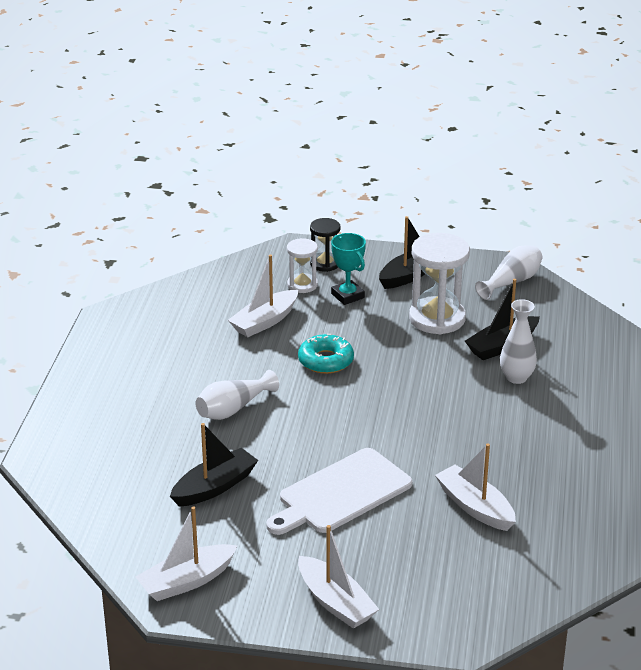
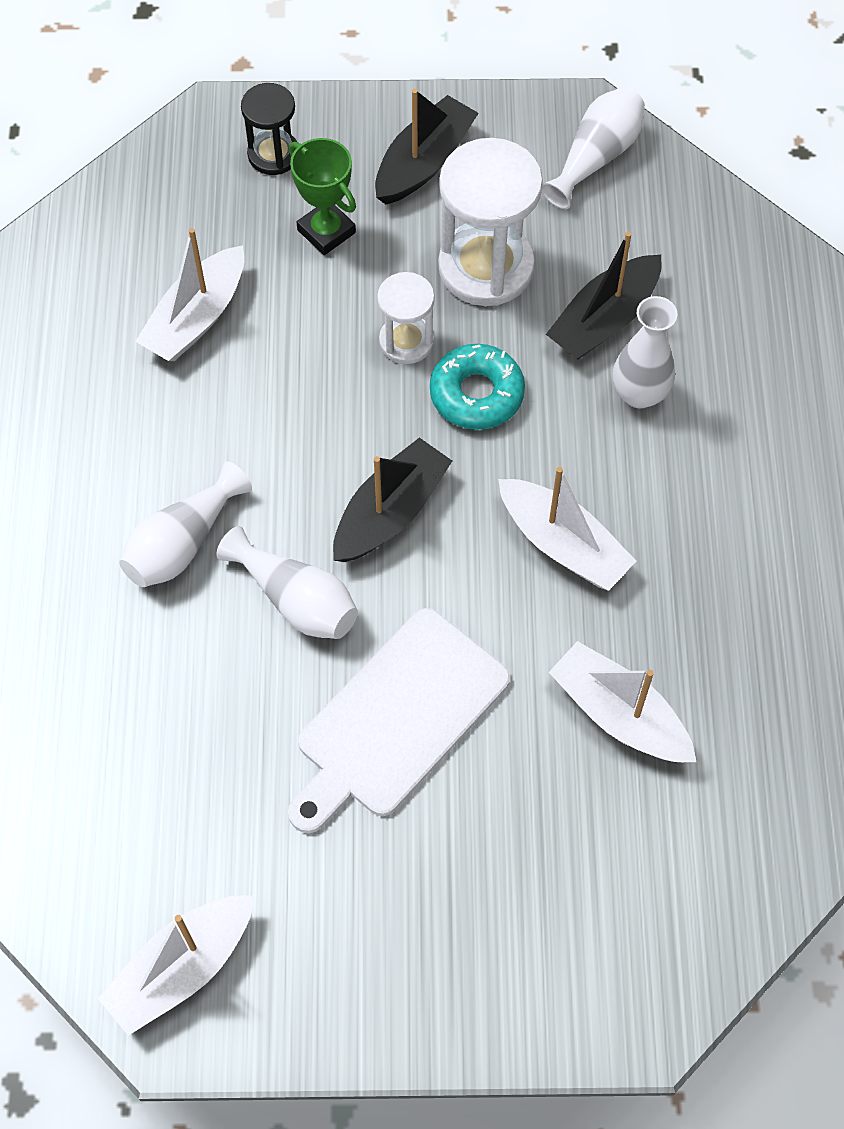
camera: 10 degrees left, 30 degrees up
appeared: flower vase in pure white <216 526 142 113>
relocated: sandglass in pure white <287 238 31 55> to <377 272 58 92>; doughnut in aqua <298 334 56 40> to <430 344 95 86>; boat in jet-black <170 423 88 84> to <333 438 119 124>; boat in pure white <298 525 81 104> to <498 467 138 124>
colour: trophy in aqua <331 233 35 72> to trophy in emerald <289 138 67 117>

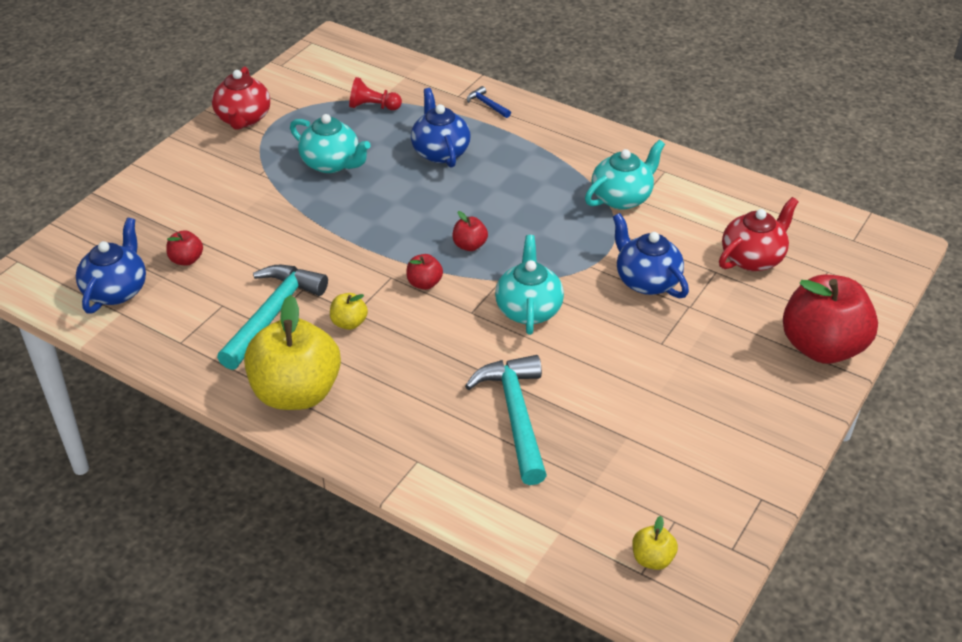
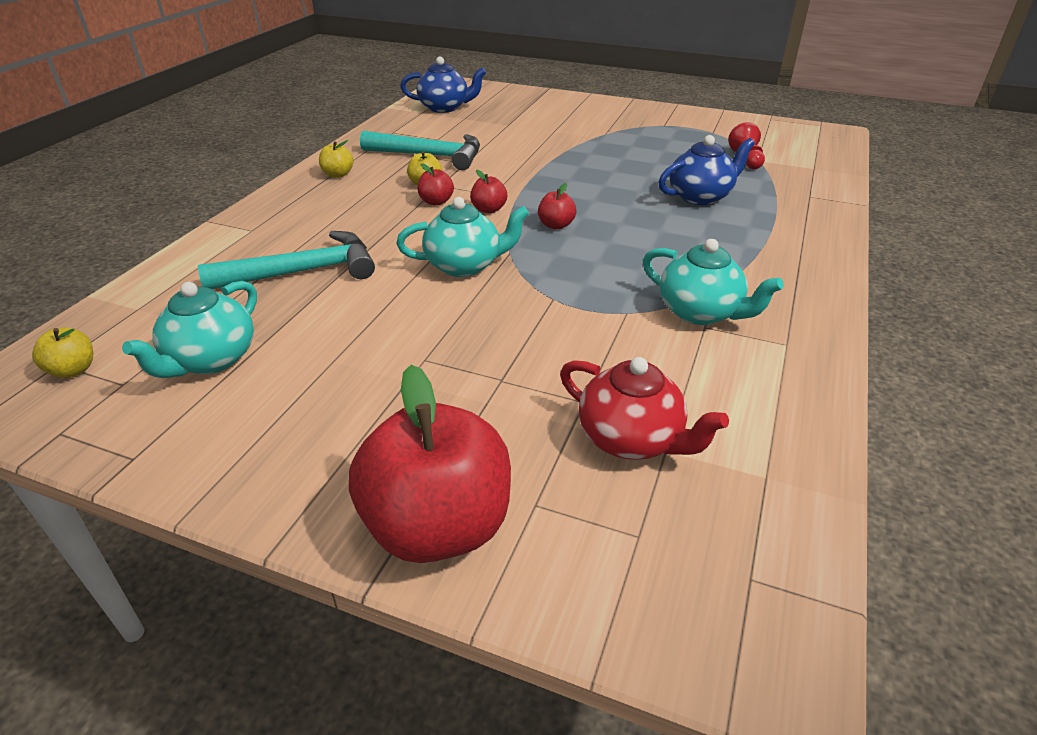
camera: 80 degrees right, 5 degrees down
missing: tea pot in scarlet <212 67 58 62>; claw hammer in royal blue <467 86 44 32>; tea pot in royal blue <613 213 76 85>
relocated: tea pot in aqua <290 114 81 59> to <122 281 135 97>; apple fruit in scarlet <166 230 37 36> to <417 163 37 43>
size: apple fruit in golden <244 295 97 115> = <319 140 35 38> x0.43

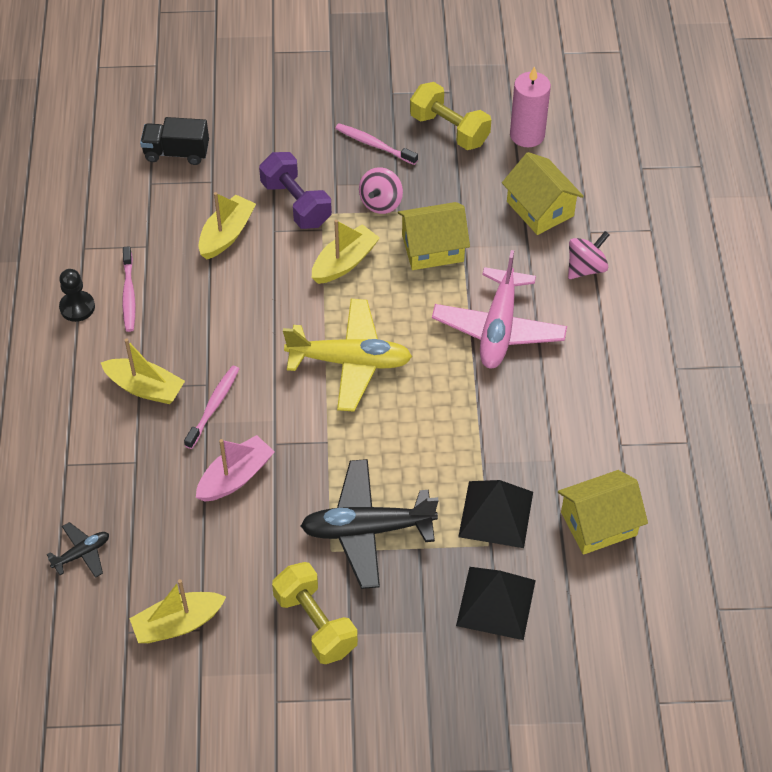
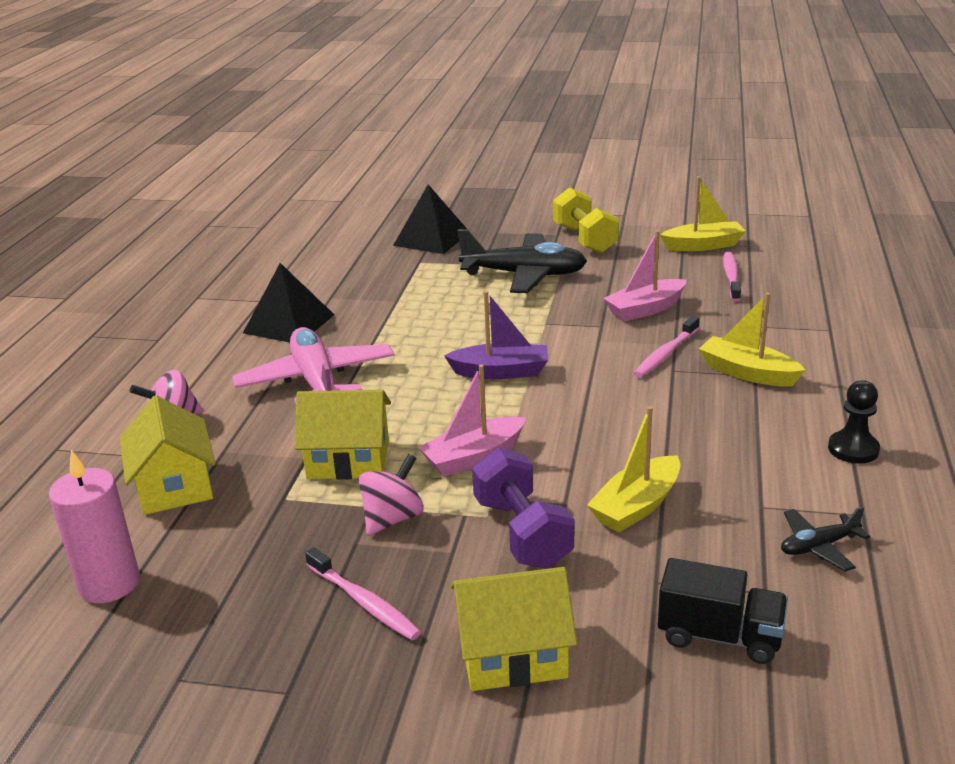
camera: 165 degrees left, 25 degrees down
missing: free weight in golden <410 82 81 68>
relocated: tooth brush in pink <122 246 13 86> to <723 252 18 49>; house in golden <558 470 90 85> to <450 567 127 124>; pyramid in jet-black <458 480 75 68> to <243 263 92 79>; aeroplane in jet-black <47 522 62 56> to <781 507 89 64>
exchanged: aeroplane in golden <283 299 129 113> to boat in purple <444 291 104 88>
colour: boat in golden <312 220 68 64> to boat in pink <418 364 108 113>
spun: aeroplane in pink <432 250 135 119> = <232 327 163 77> 45 degrees counterclockwise

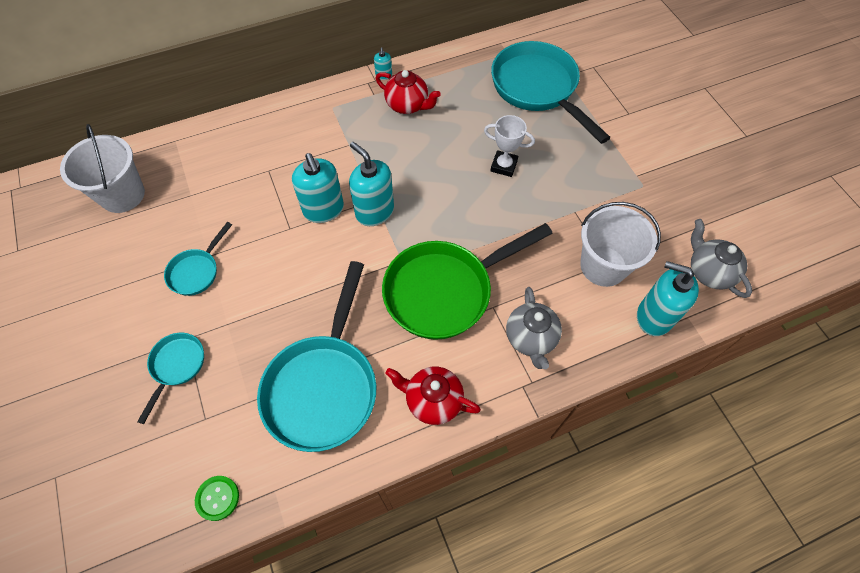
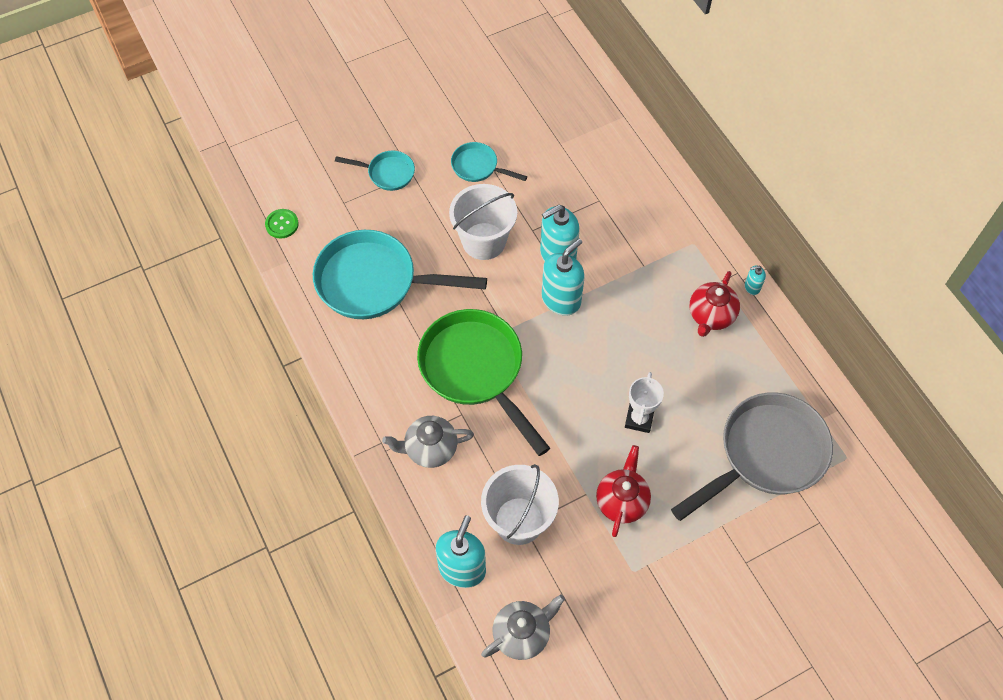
camera: 85 degrees right, 0 degrees up
relocated: sand bucket in pure white <60 124 85 89> to <449 184 68 76>; tea pot in scarlet <385 367 96 58> to <596 445 55 92>
colour: pan in aqua <491 41 120 103> to pan in ash-grey <671 392 162 129>

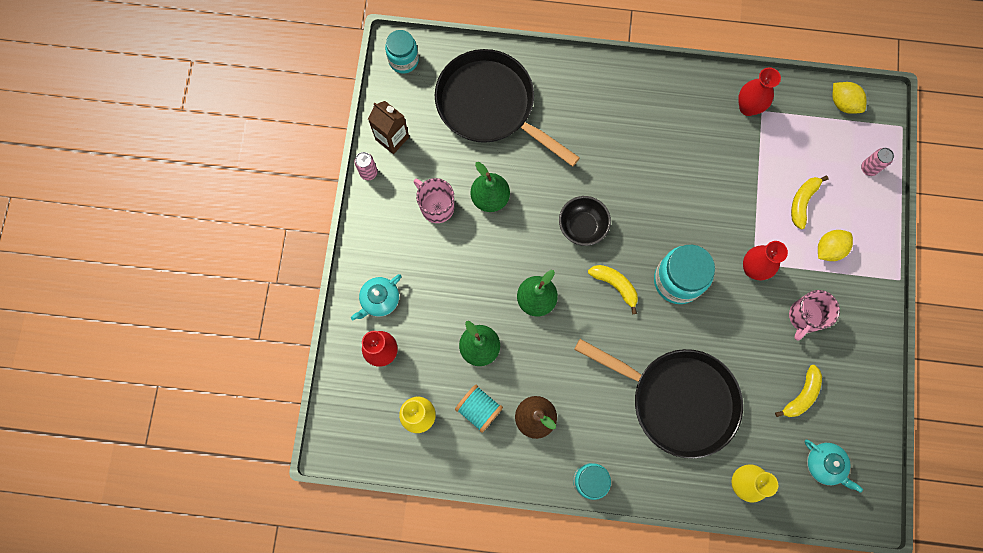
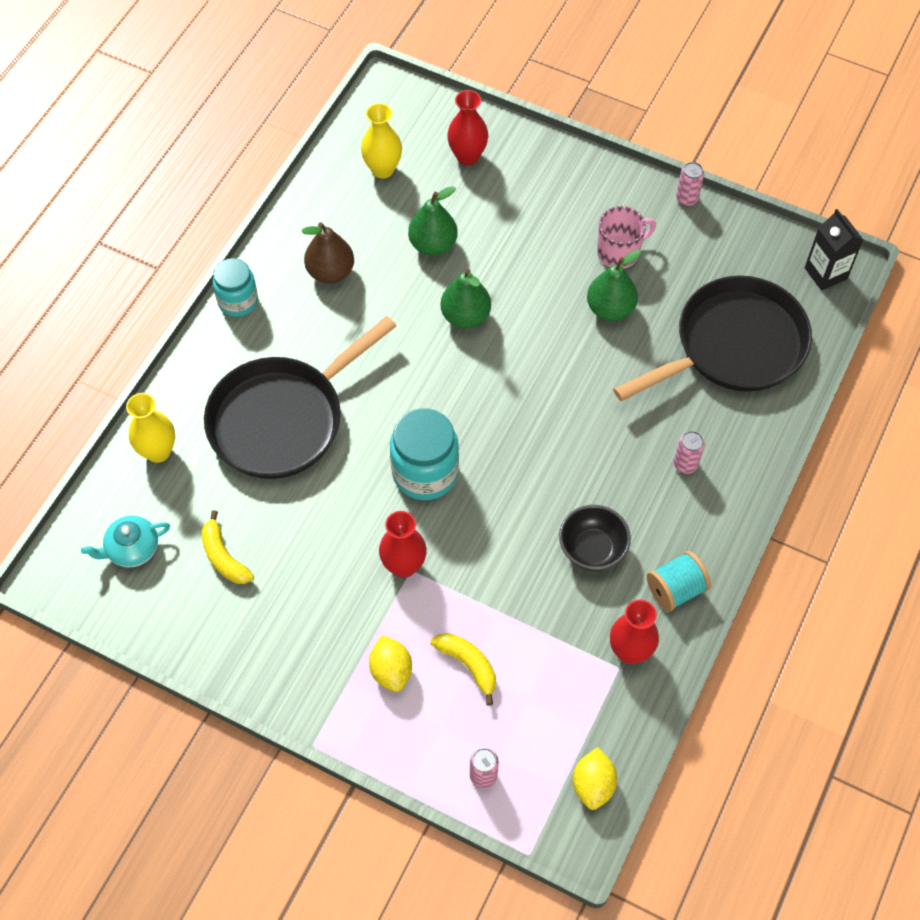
camera: 110 degrees right, 15 degrees down
missing: carton in dark brown <368 101 41 53>; banana in golden <588 265 50 49>; tea pot in aqua <351 274 50 46>; tea mug in pink <789 290 51 50>
appeared: soda can in pink <674 431 31 43>
relocated: serving bowl in jet-black <559 196 52 50> to <559 505 72 66>; bobbin in aqua <455 385 48 48> to <647 551 64 61>
exchanged: jam jar in aqua <385 30 34 43> to carton in jet-black <805 209 58 82>
spun: citrus fruit in golden <833 82 33 32> = <573 747 44 63> 60 degrees counterclockwise

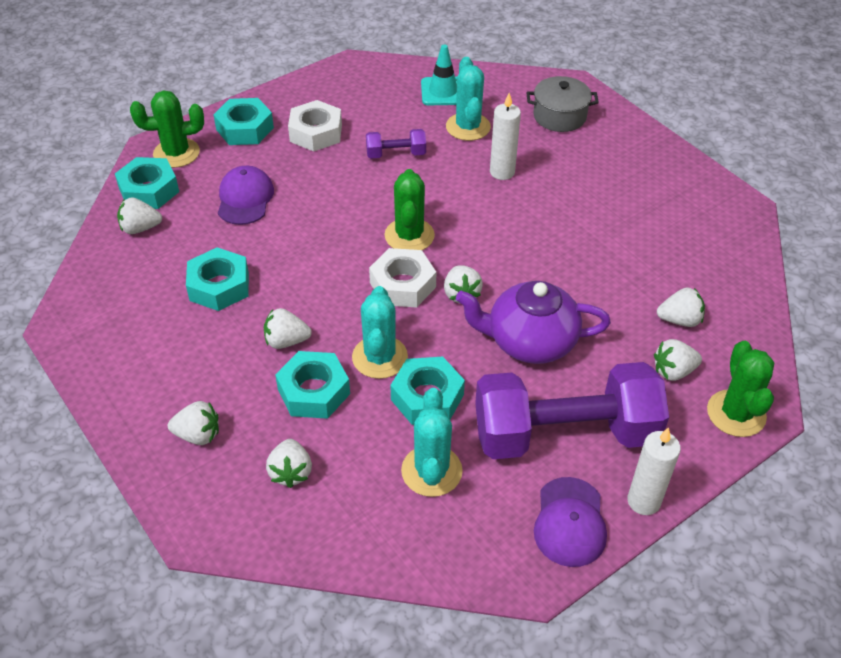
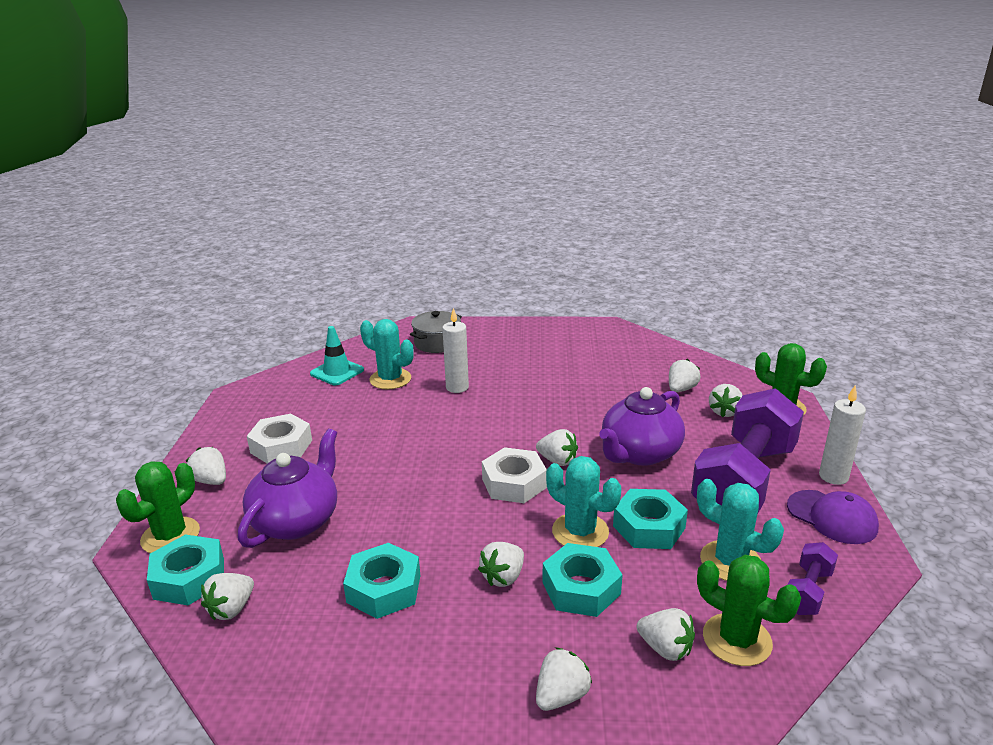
camera: 50 degrees left, 20 degrees down
relocated: free weight in purple <366 129 60 30> to <788 542 50 73>; prickly plant in emerald <384 169 51 81> to <697 555 104 111>
exchanged: hex nut in aqua <213 98 61 47> to berry in pure white <186 447 40 38>; peaked cap in purple <218 166 56 59> to tea pot in purple <238 429 99 119>

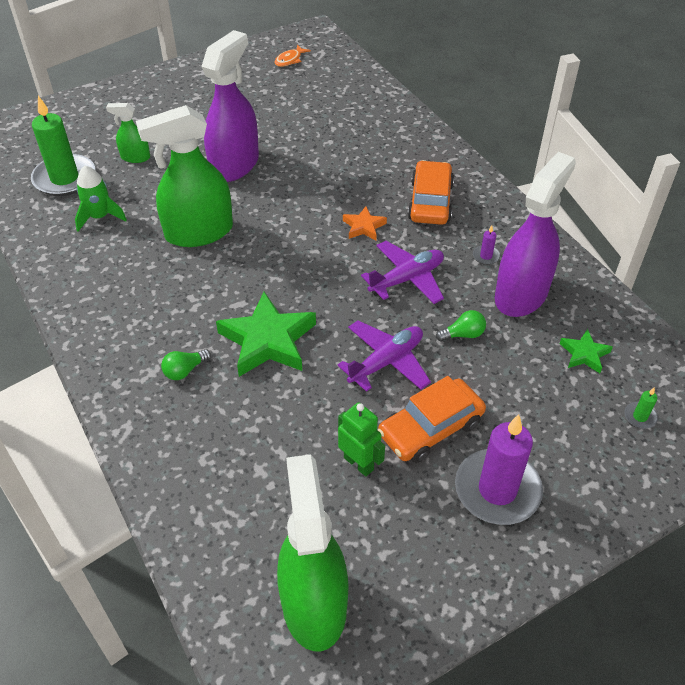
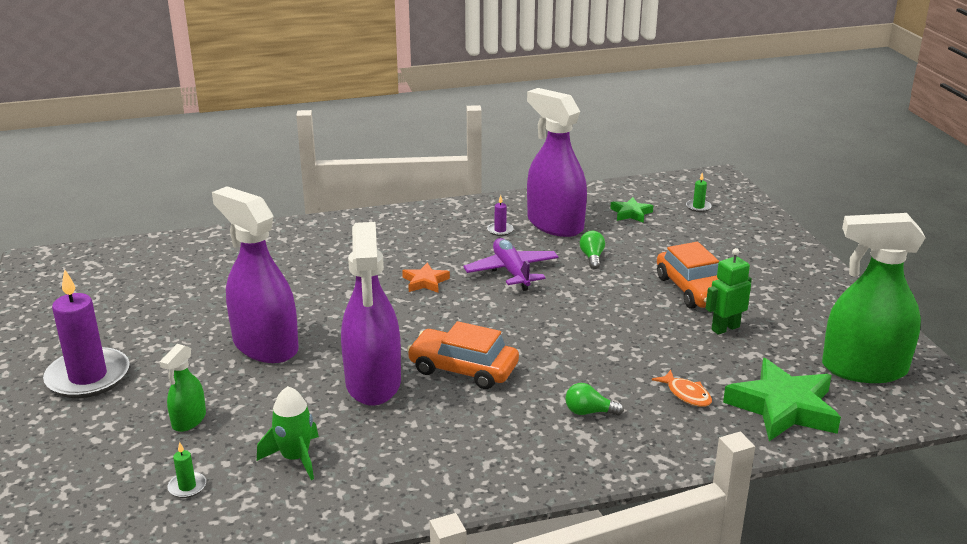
camera: 75 degrees left, 20 degrees down
missing: aeroplane in purple <337 320 94 72>
relocated: fish figure in bright orange <275 45 36 22> to <652 370 60 37>; toy car in bright orange <408 160 46 65> to <407 321 112 68>; five-pointed star in emerald <216 292 100 85> to <723 358 118 83>; wax candle in purple <455 414 88 111> to <43 269 87 129>
colour: spray bottle in emerald <136 105 97 142> to spray bottle in purple <341 222 60 184>
spun: bulb in emerald <161 349 50 31> = <565 383 59 33> 120 degrees clockwise
size: wax candle in emerald <31 96 64 100> = <167 442 39 56> x0.40

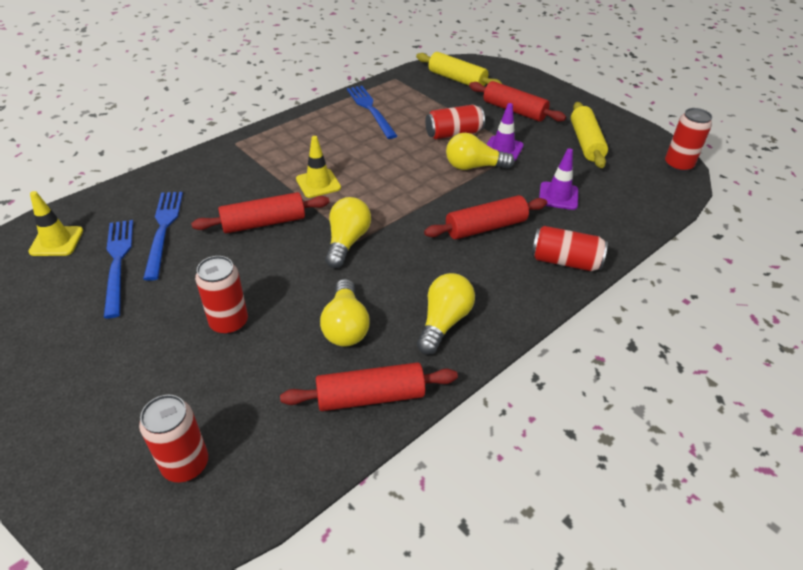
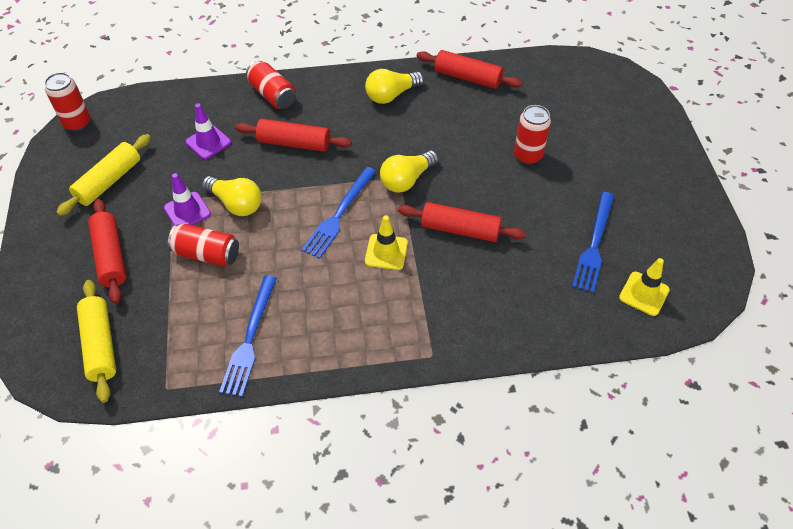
camera: 145 degrees left, 10 degrees up
missing: bulb in golden <320 279 50 68>; soda can in scarlet <139 395 69 88>
relocated: table fork in royal blue <143 192 40 89> to <302 167 74 92>

